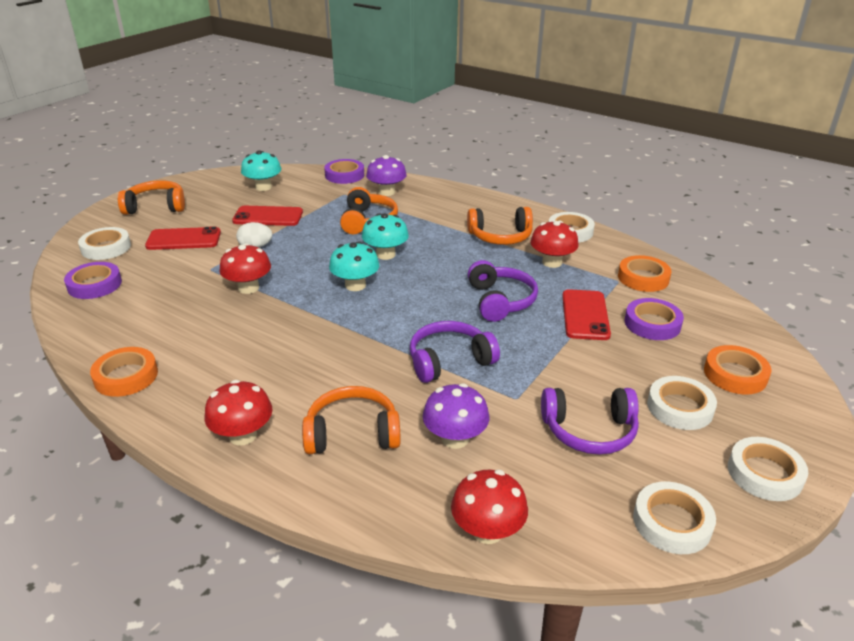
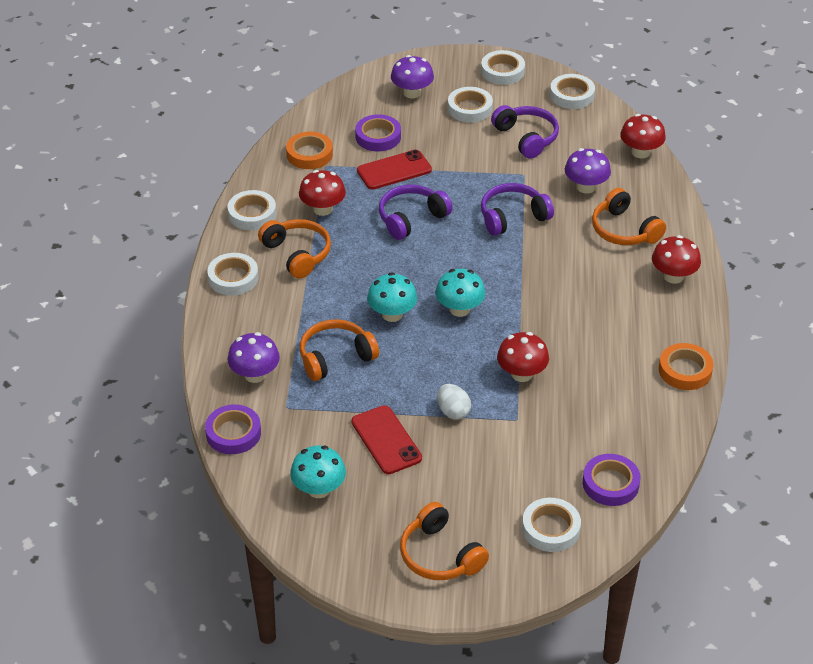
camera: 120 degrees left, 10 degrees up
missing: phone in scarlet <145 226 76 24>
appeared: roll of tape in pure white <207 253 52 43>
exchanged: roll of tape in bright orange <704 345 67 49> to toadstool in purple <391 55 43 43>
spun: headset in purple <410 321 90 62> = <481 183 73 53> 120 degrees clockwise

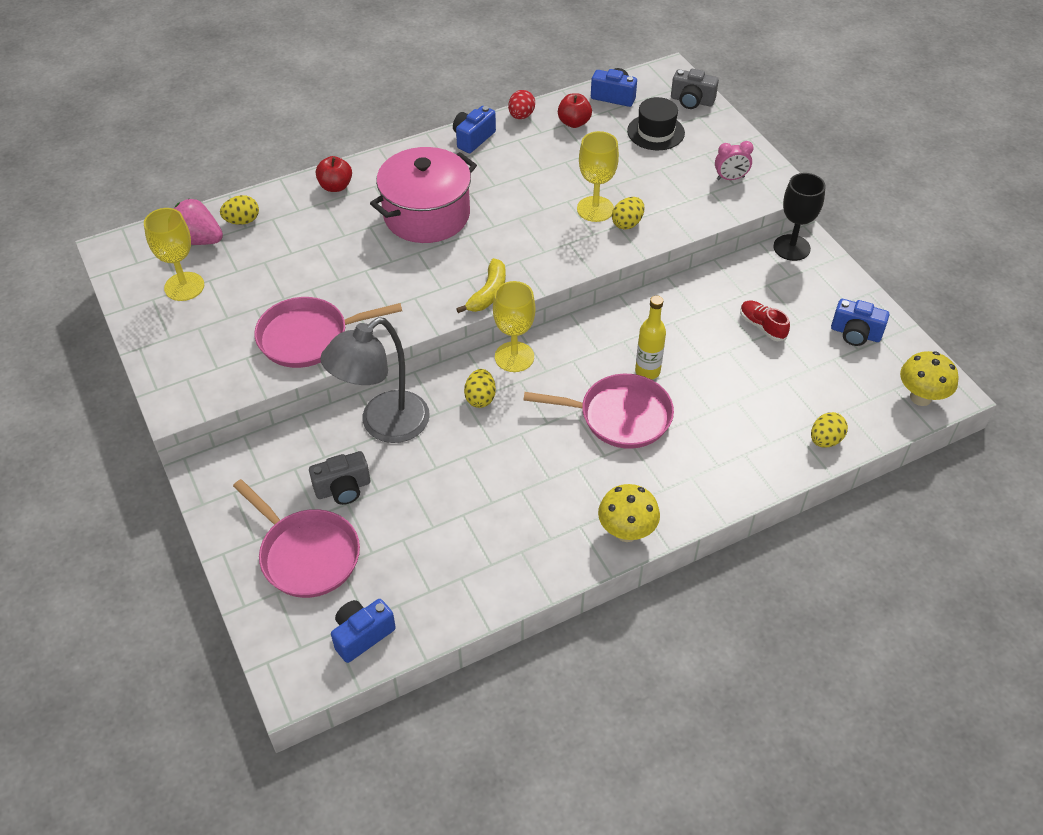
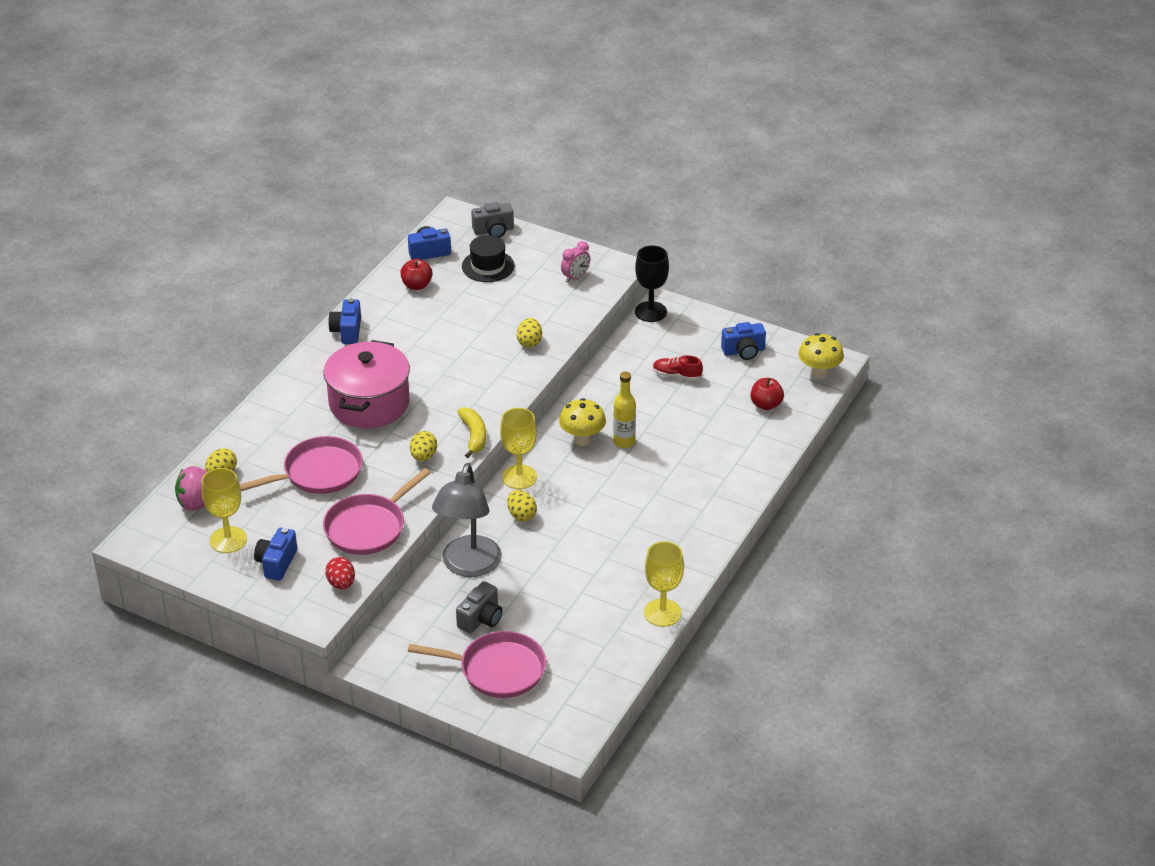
camera: 35 degrees left, 10 degrees down
relocated: egg in scarlet <508 90 27 29> to <325 557 30 33>; wine glass in golden <577 131 42 91> to <644 541 40 86>; apple fruit in scarlet <316 156 36 36> to <751 378 33 32>; pan in pink <523 374 151 75> to <240 436 123 58>; egg in golden <811 412 37 35> to <410 431 27 30>; toadstool in golden <598 484 62 58> to <559 398 47 48>; photo camera in royal blue <331 599 65 64> to <254 528 43 53>

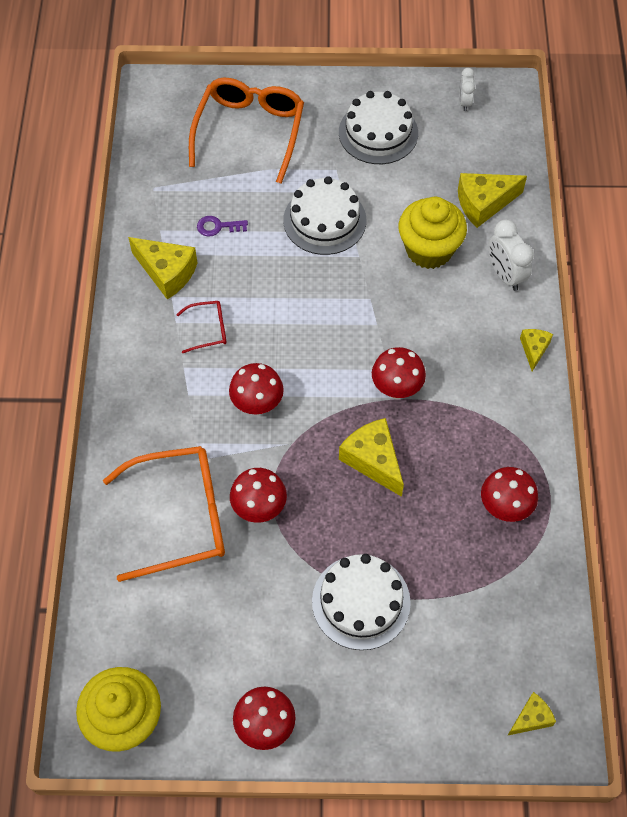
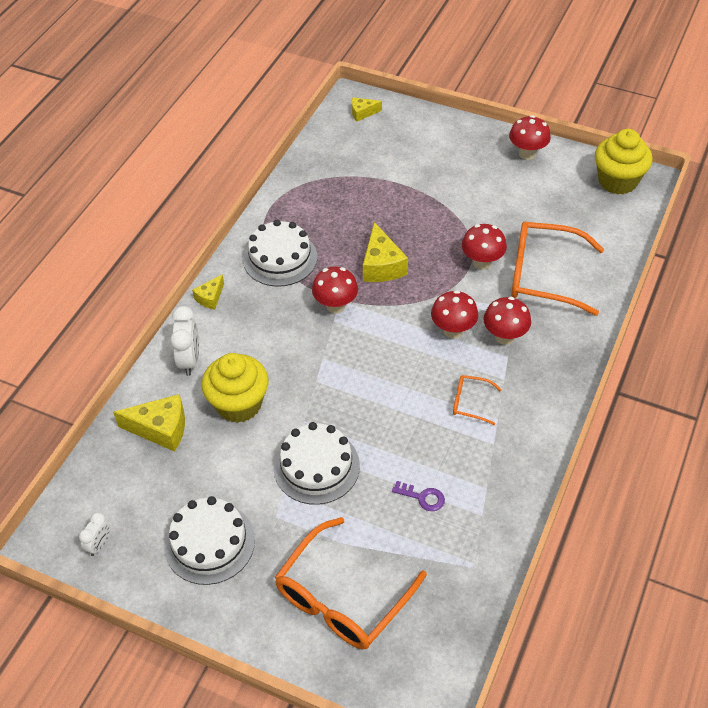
camera: 155 degrees left, 10 degrees down
missing: cheese wedge in golden <128 237 69 62>
relocated: toadstool in scarlet <481 467 57 55> to <483 297 48 48>; cake in pure white <312 554 99 96> to <243 220 74 67>
colour: spectacles in scarlet <176 301 51 52> to spectacles in bright orange <453 375 49 50>

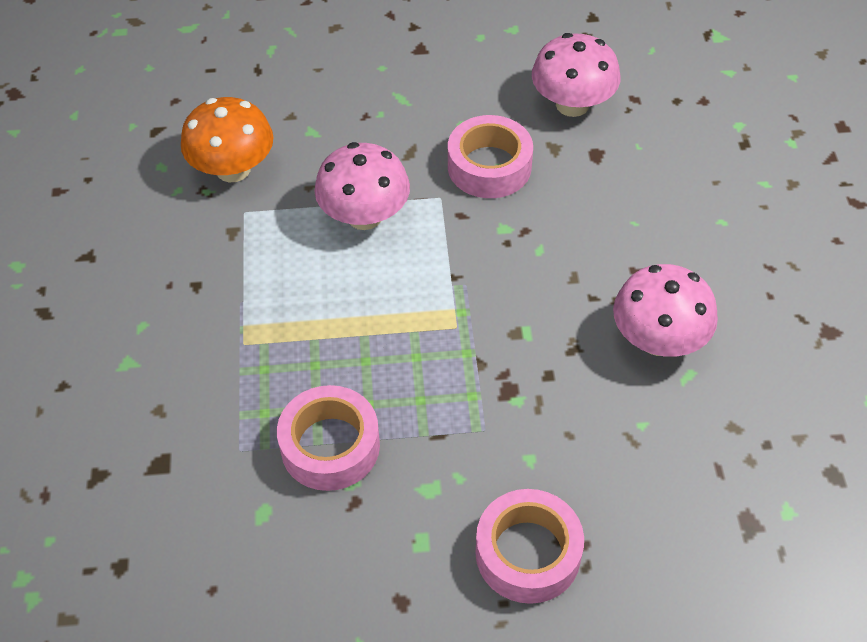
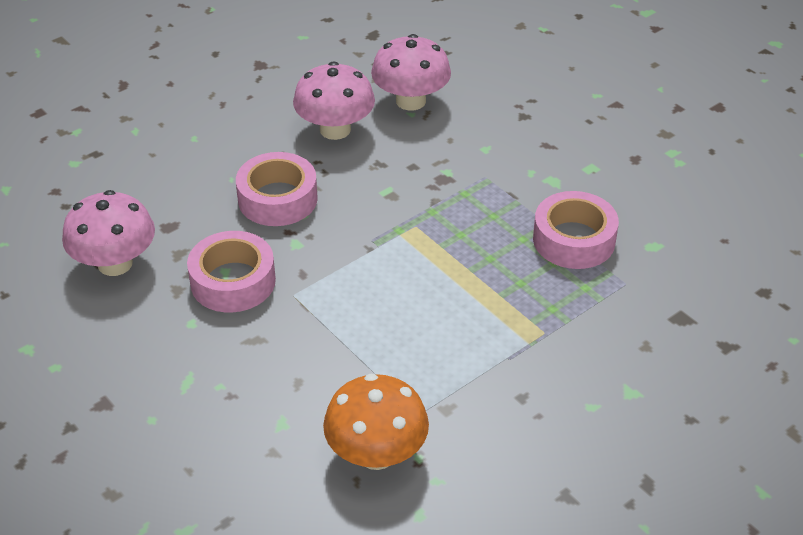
camera: 125 degrees left, 10 degrees down
relocated: toadstool in pink <314 142 96 88> to <371 34 80 77>; roll of tape in pink <475 489 109 115> to <236 152 82 74>

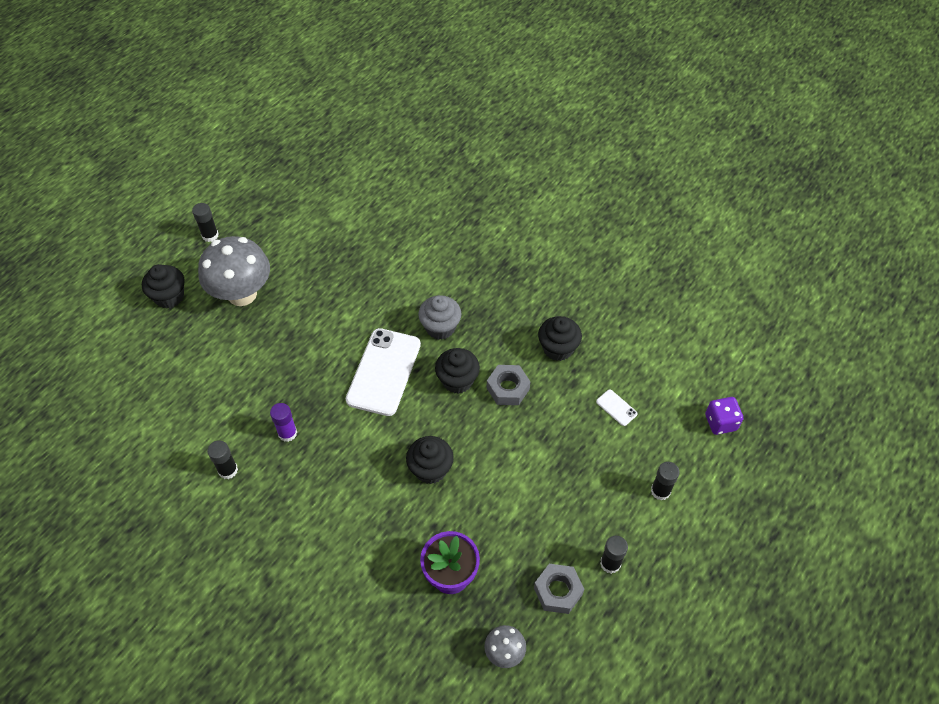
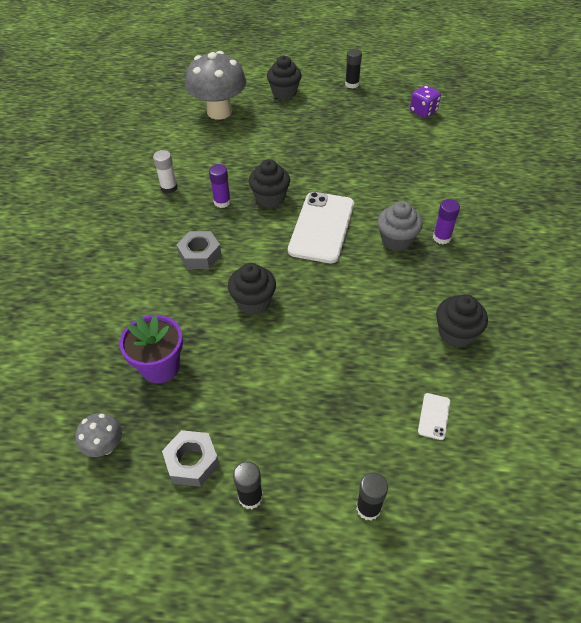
camera: 60 degrees right, 5 degrees down
appeared: glue stick in purple <433 199 27 45>
relocated: toadstool in ash-grey <198 236 72 70> to <185 51 61 68>; cupcake in jet-black <435 348 45 46> to <249 159 41 49>; hex nut in ash-grey <487 365 43 40> to <176 231 45 38>; game die in purple <705 397 38 38> to <410 85 31 33>
colour: glue stick in jet-black <207 440 31 39> to glue stick in pure white <153 150 24 44>
spun: phone in pure white <346 328 75 88> = <288 192 66 71> 60 degrees counterclockwise

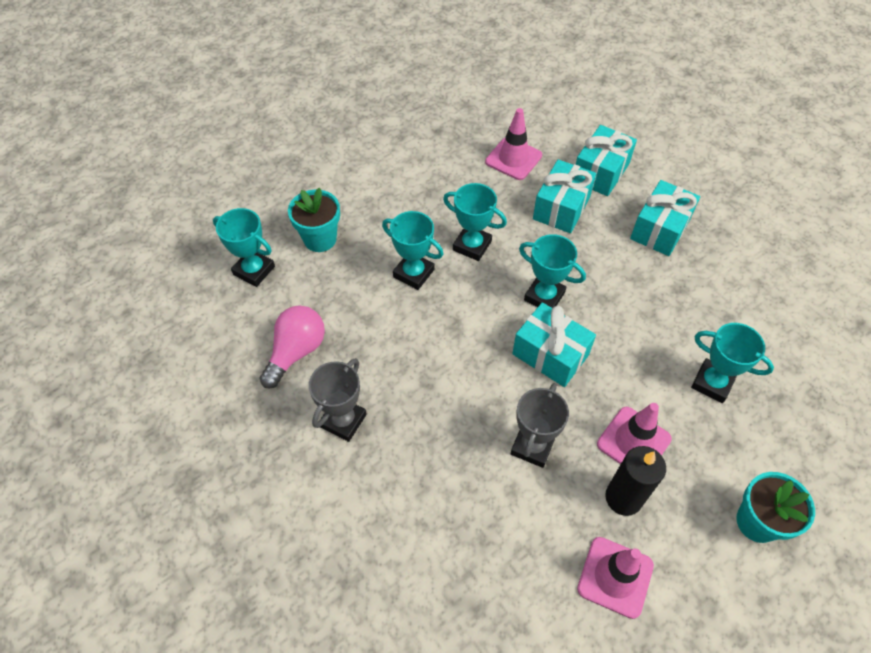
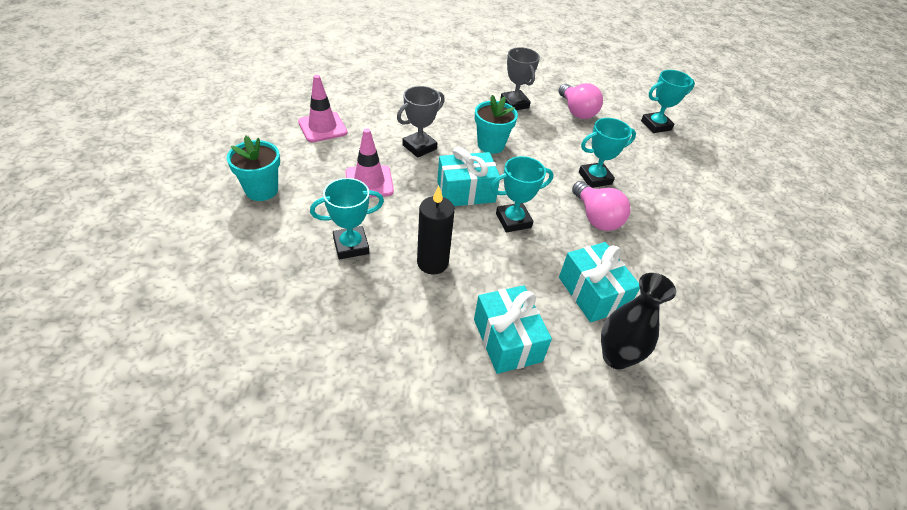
camera: 125 degrees right, 10 degrees down
missing: road cone in pink <485 108 57 72>
relocated: plant pot in aqua <288 187 52 65> to <475 95 43 59>; wax candle in jet-black <605 446 61 70> to <417 186 38 88>
exchanged: gift in aqua <576 125 61 71> to flower vase in jet-black <601 273 75 97>; trophy in aqua <443 183 64 78> to bulb in pink <572 181 59 50>
spun: trophy in ash-grey <511 383 58 85> = <397 86 48 72> 75 degrees clockwise

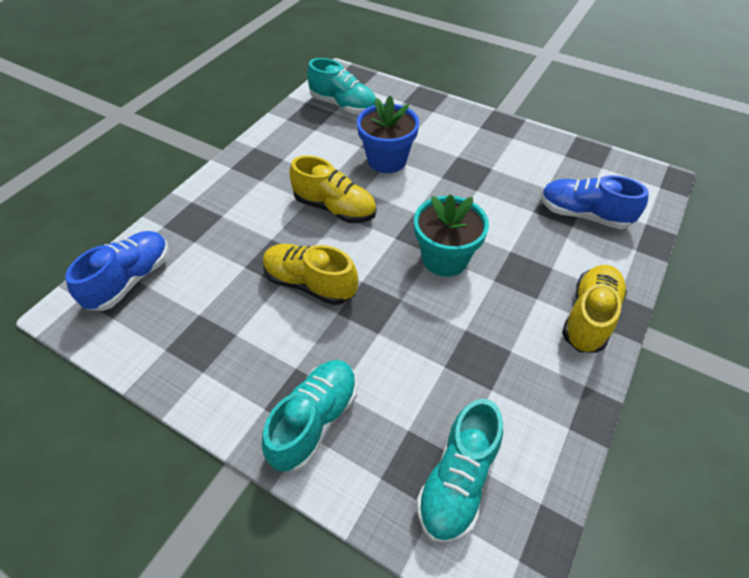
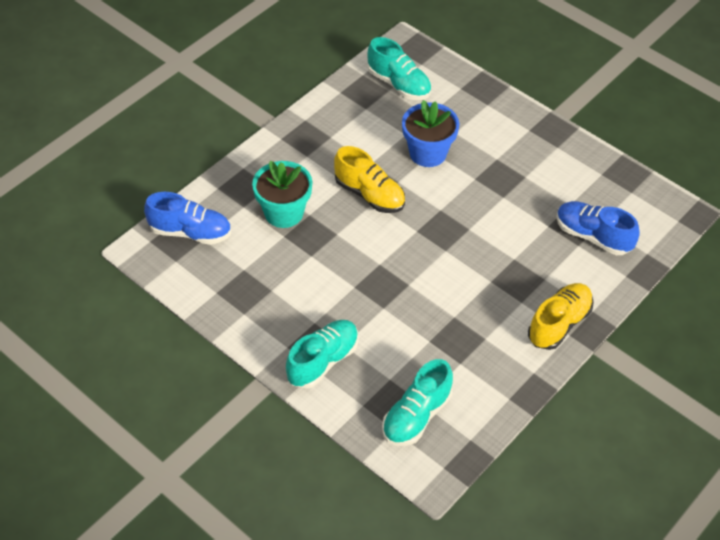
camera: 10 degrees right, 0 degrees up
missing: shoe in golden <263 244 95 61>
relocated: plant pot in aqua <414 194 75 83> to <252 161 61 67>
spun: shoe in royal blue <65 231 104 80> = <144 192 87 53> 60 degrees clockwise

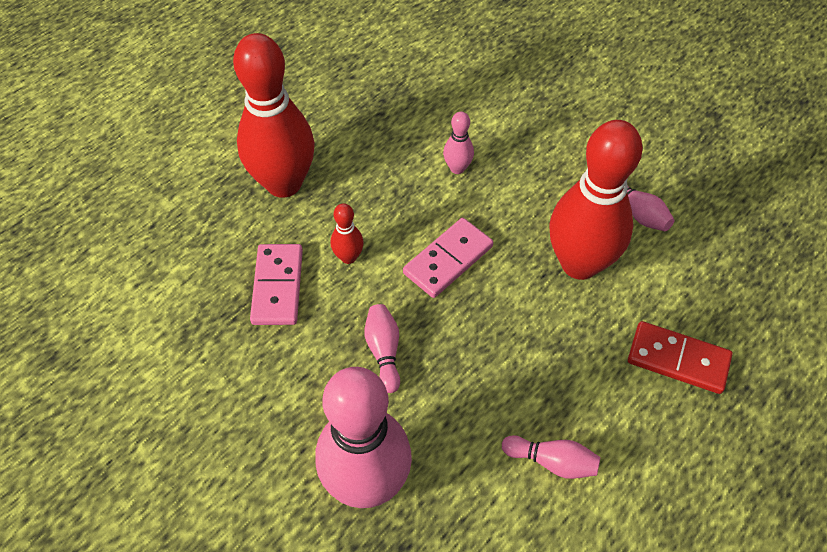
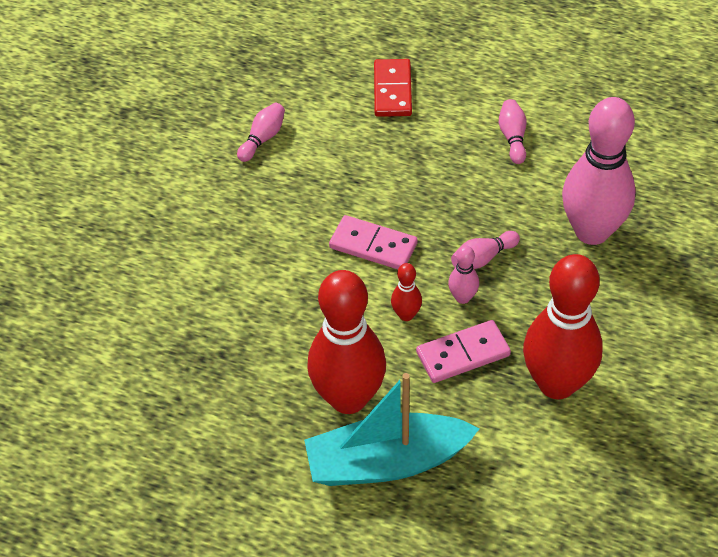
camera: 110 degrees left, 5 degrees down
appeared: boat in aqua <304 373 176 113>
relocated: skittle in pink <443 111 31 63> to <448 245 31 59>; skittle in scarlet <549 120 94 160> to <523 254 80 145>

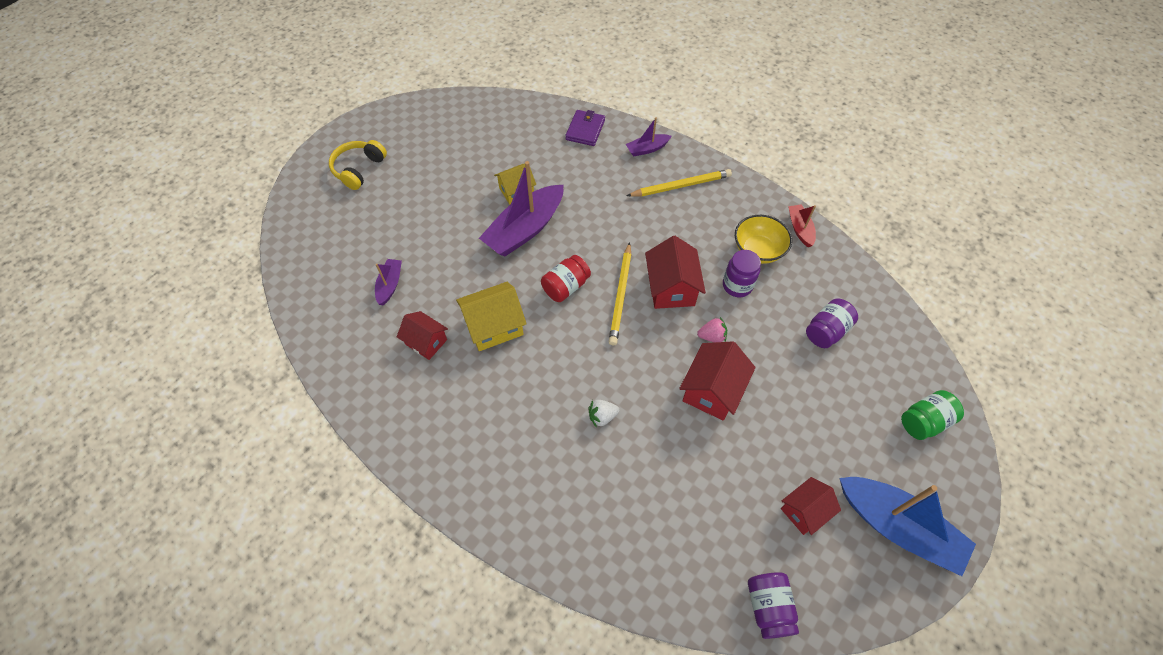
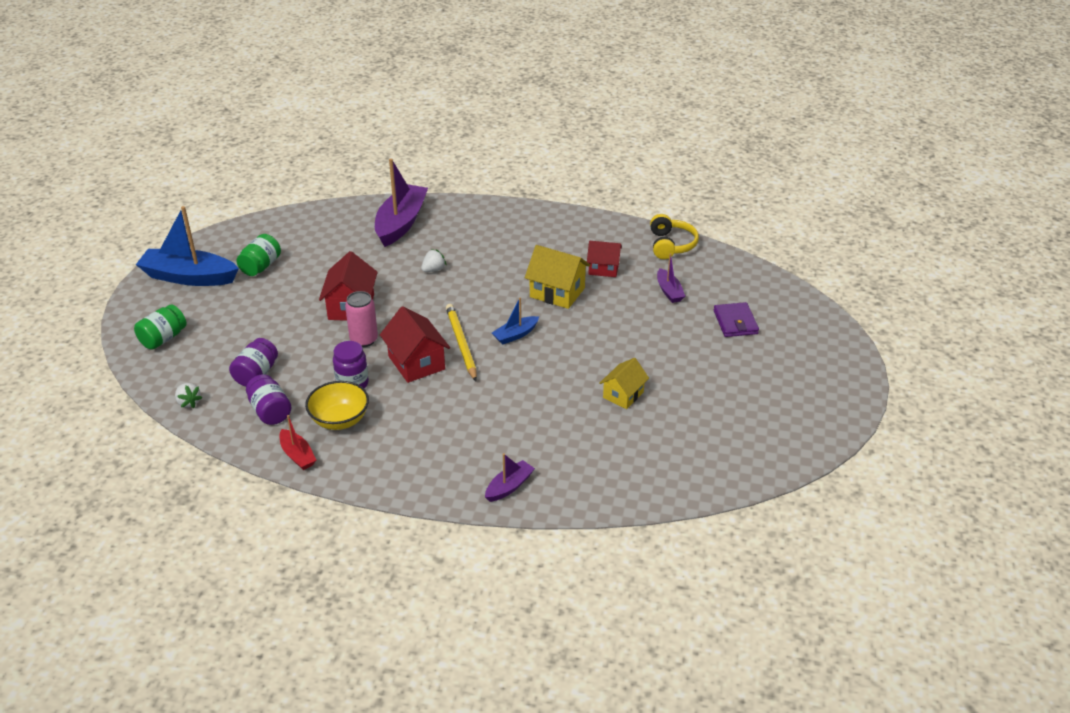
camera: 155 degrees right, 20 degrees down
missing: pencil in golden <627 169 105 28>
appeared: berry in pure white <175 383 27 25>
relocated: card wallet in purple <565 110 40 36> to <714 302 45 35>; headset in golden <329 140 58 50> to <650 214 49 45>; boat in purple <479 161 85 95> to <375 158 53 89>; jam jar in purple <748 572 51 67> to <246 374 45 51>
exchanged: jam jar in scarlet <541 255 50 47> to boat in royal blue <492 297 47 47>; berry in pink <697 317 30 25> to soda can in pink <345 291 33 56>; house in scarlet <781 477 60 58> to jam jar in emerald <237 234 44 42>
spun: house in golden <456 282 71 69> = <525 245 65 64> 75 degrees clockwise

